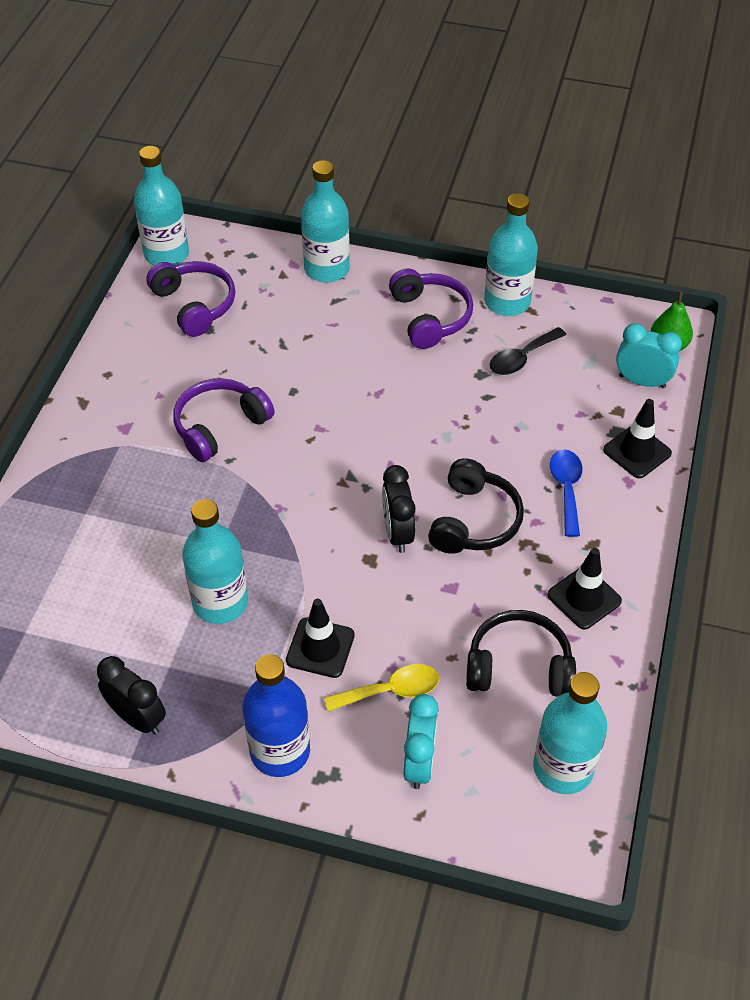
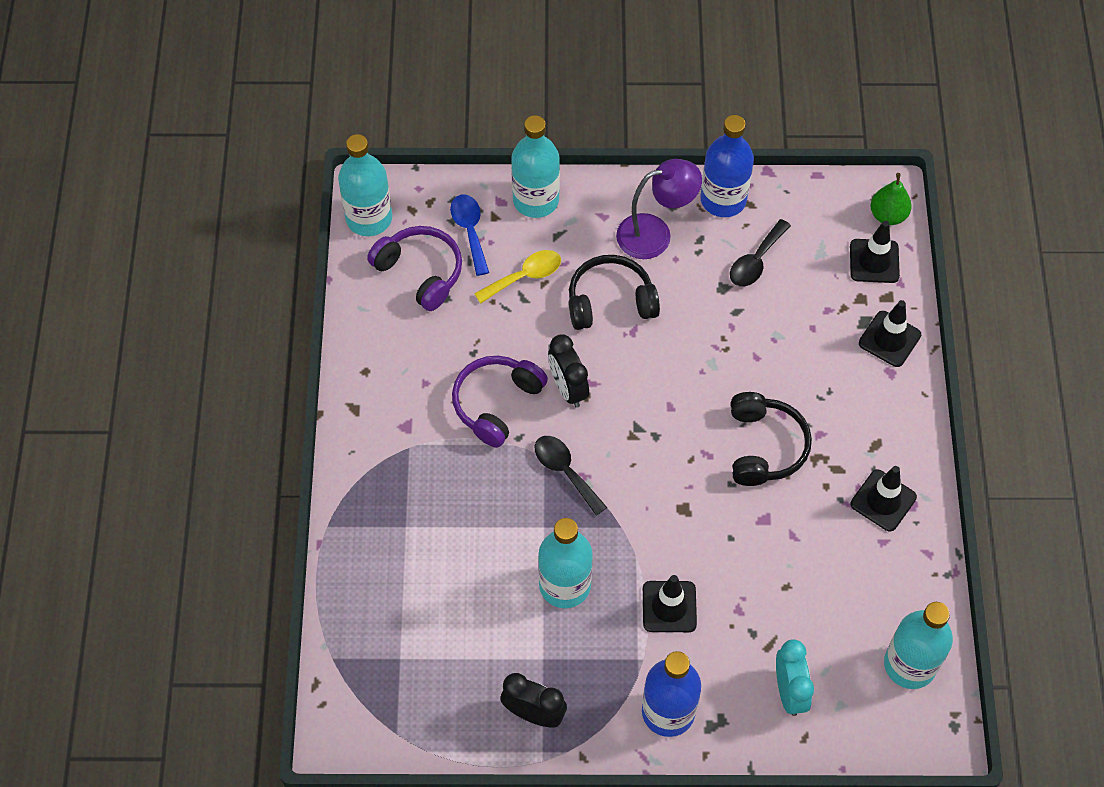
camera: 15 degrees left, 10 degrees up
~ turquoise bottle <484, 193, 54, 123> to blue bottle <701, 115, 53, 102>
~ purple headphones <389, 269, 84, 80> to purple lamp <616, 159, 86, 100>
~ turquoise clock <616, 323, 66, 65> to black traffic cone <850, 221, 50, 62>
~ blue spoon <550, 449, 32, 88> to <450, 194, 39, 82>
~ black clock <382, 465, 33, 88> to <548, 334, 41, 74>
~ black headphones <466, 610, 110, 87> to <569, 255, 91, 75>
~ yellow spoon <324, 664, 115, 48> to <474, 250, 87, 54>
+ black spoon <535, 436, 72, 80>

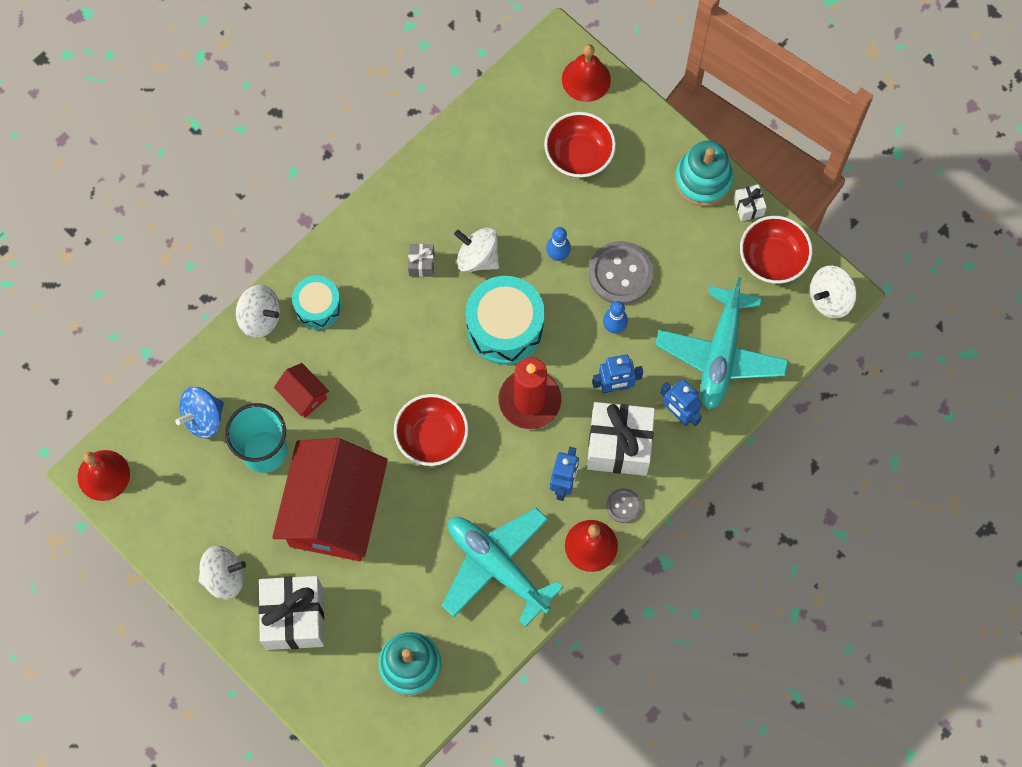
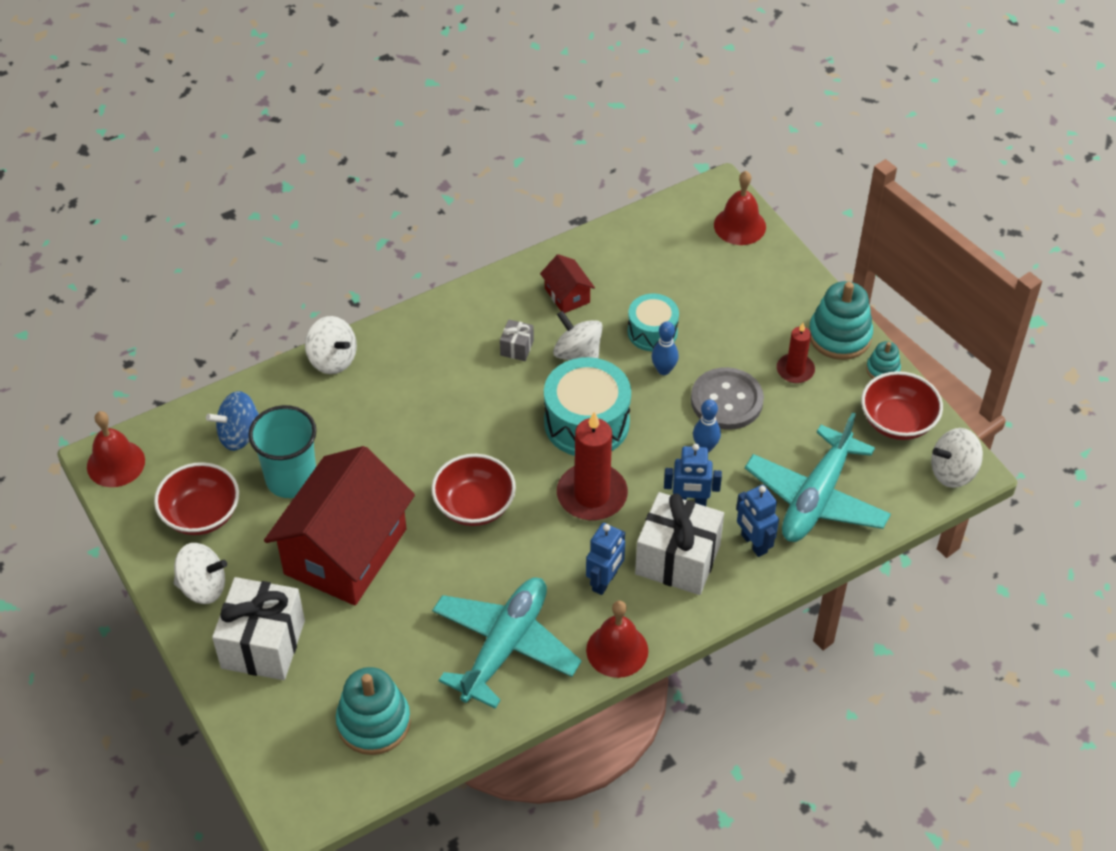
camera: 15 degrees right, 20 degrees down
~ red bowl <544, 112, 72, 66> to <154, 462, 85, 73>
~ white gift <733, 184, 34, 38> to turquoise stacking toy <866, 341, 35, 38>
~ turquoise drum <292, 276, 50, 53> to <628, 294, 51, 57>
~ red house <274, 363, 55, 55> to <540, 254, 55, 59>
- grey button <606, 488, 35, 35>
~ turquoise plane <441, 508, 122, 119> = <432, 578, 150, 131> 60 degrees clockwise
+ red candle <777, 323, 38, 60>

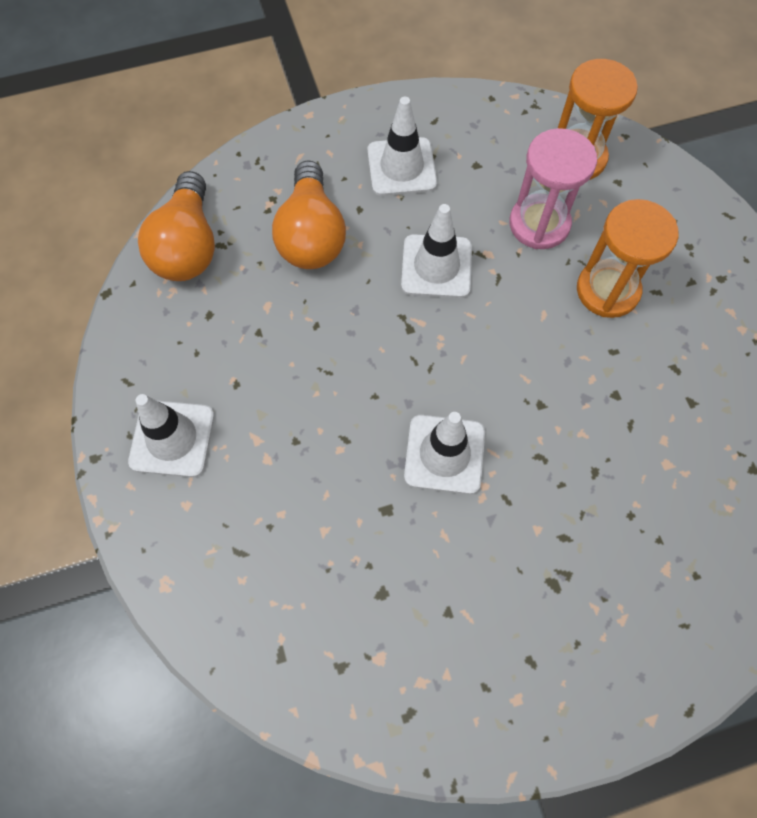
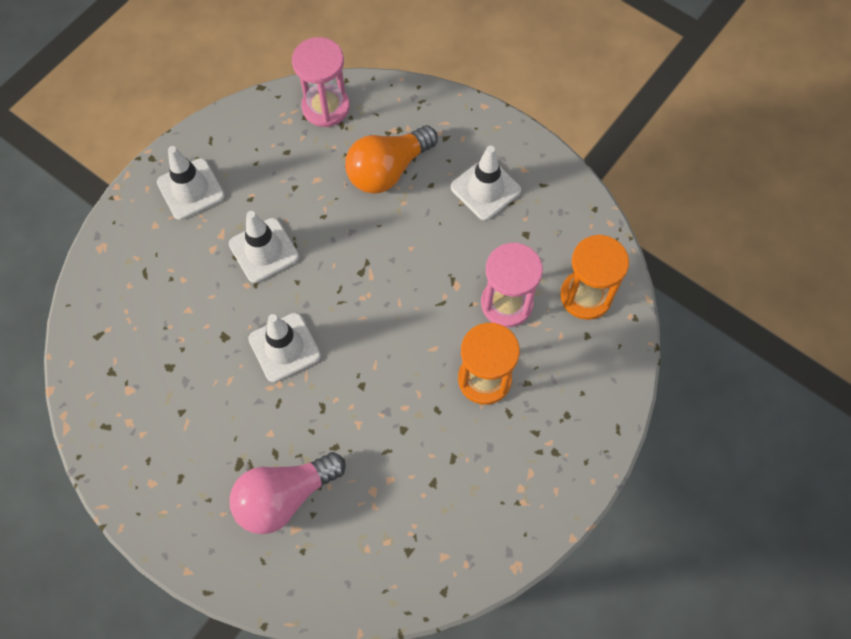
camera: 55 degrees right, 0 degrees up
~ orange light bulb <138, 171, 77, 110> to pink hourglass <292, 37, 58, 90>
~ white traffic cone <401, 204, 71, 94> to <229, 211, 70, 72>
+ pink light bulb <229, 452, 117, 82>

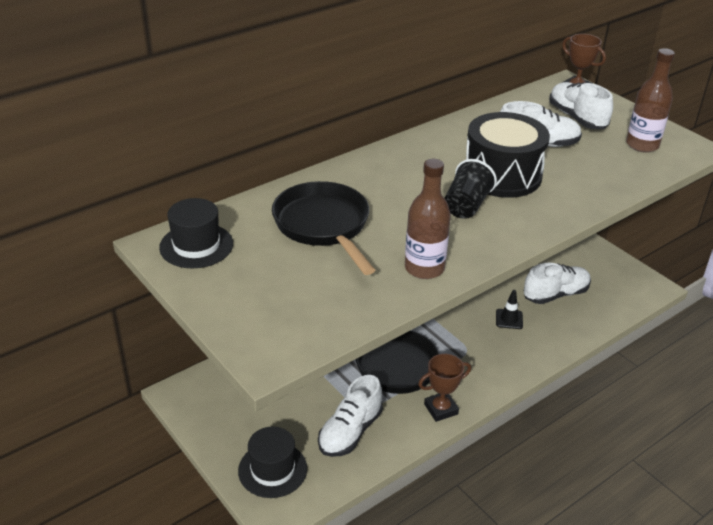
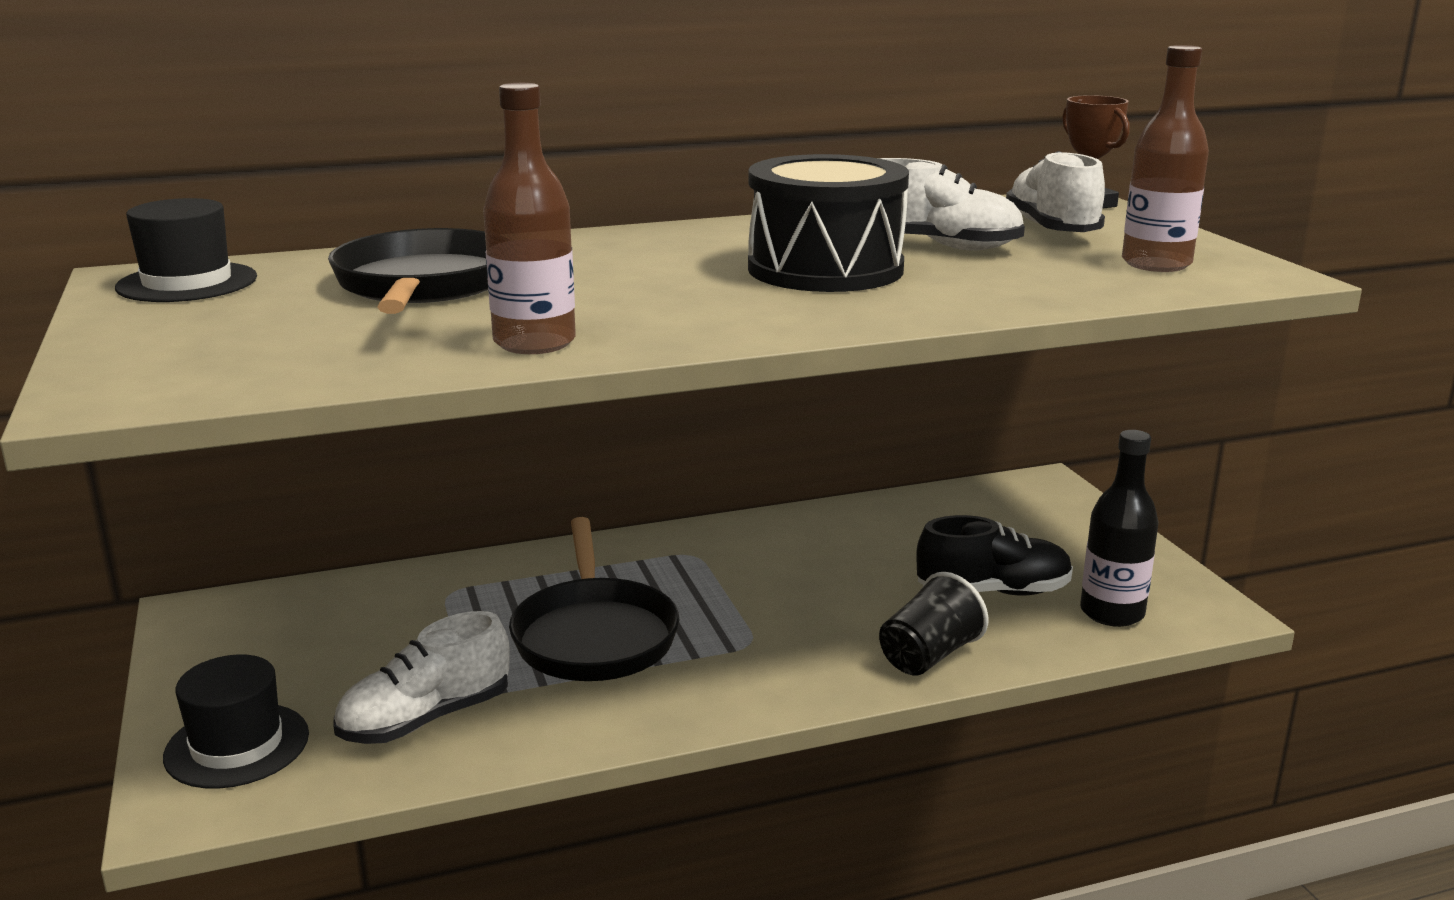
camera: 20 degrees right, 15 degrees down
~ black cup <445, 159, 52, 60> to <879, 572, 109, 103>
~ white shoe <524, 263, 67, 41> to black shoe <917, 515, 156, 80>
- black traffic cone <496, 290, 27, 39>
- brown trophy <418, 354, 53, 68>
+ black bottle <1080, 430, 79, 197>

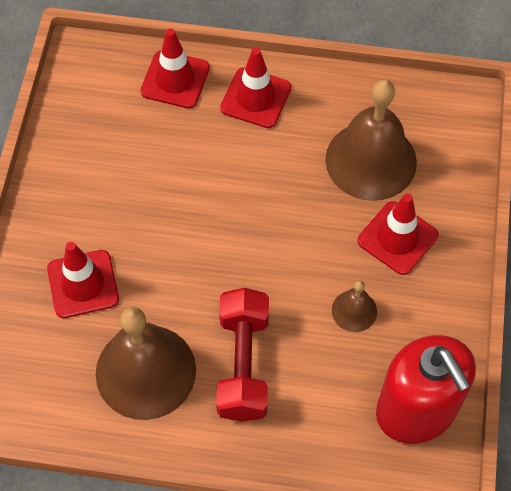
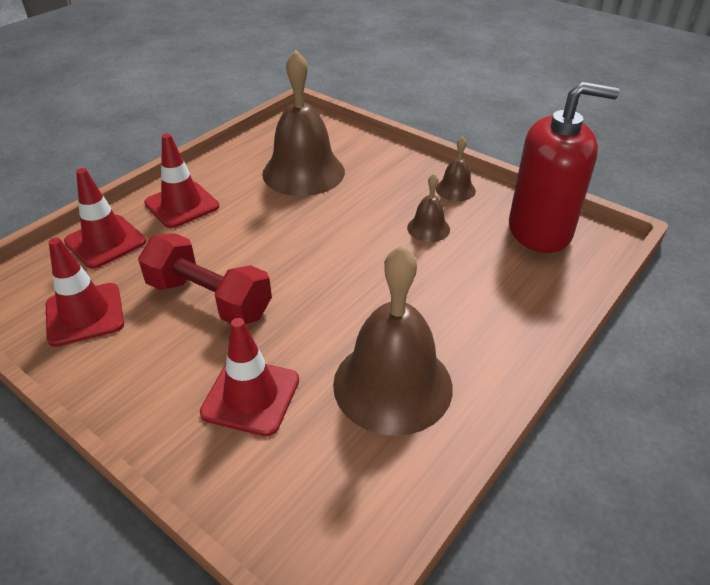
camera: 60 degrees left, 20 degrees down
~ red traffic cone <357, 194, 81, 81> to <46, 238, 78, 109>
~ red dumbbell <216, 288, 53, 134> to <138, 233, 134, 91>
+ brown bell <436, 136, 40, 65>

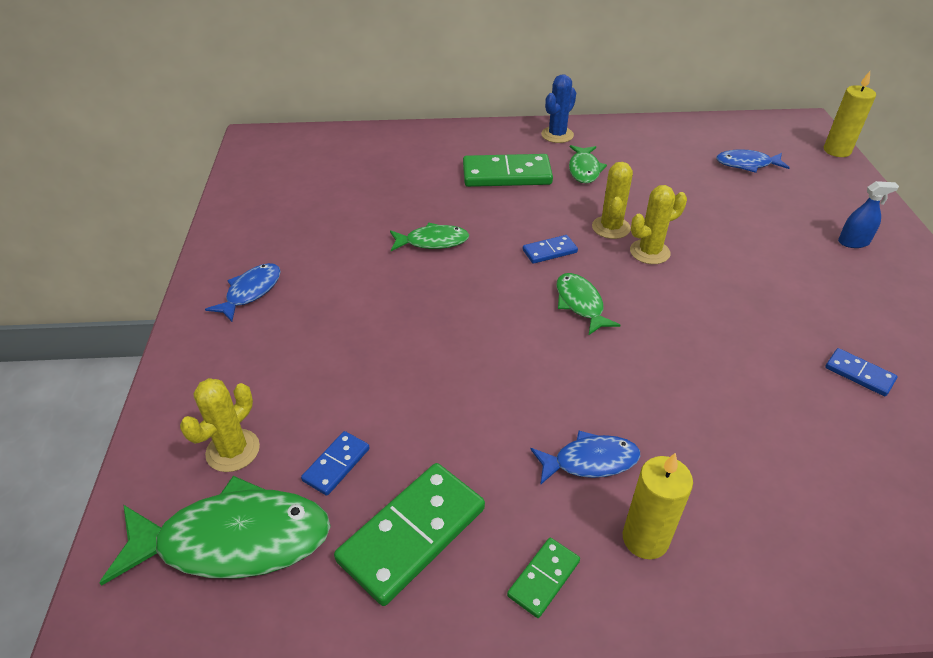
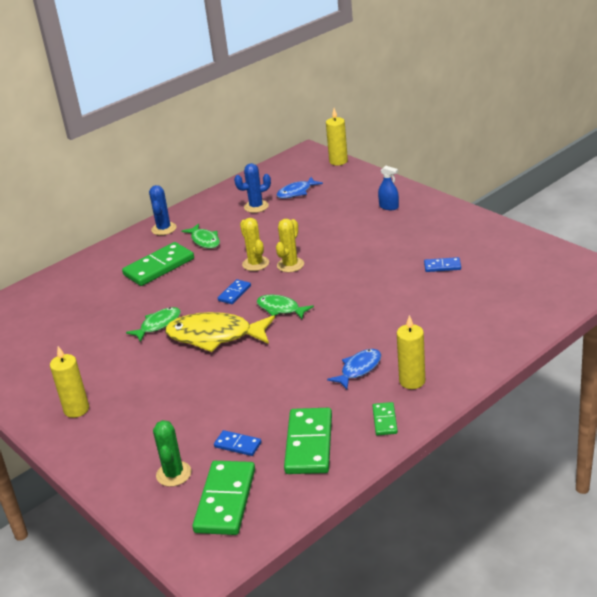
camera: 35 degrees left, 10 degrees down
~ blue spray bottle <838, 181, 61, 67> = <378, 166, 21, 44> 75 degrees clockwise
~ blue fish <205, 263, 76, 59> to yellow candle <50, 346, 39, 72>
~ yellow cactus <180, 378, 80, 94> to green cactus <153, 420, 38, 67>
~ blue domino <301, 431, 68, 65> = <214, 430, 47, 26> 60 degrees counterclockwise
~ green fish <100, 476, 231, 110> to green domino <192, 461, 63, 74>
+ blue cactus <234, 163, 37, 50>
+ yellow fish <165, 312, 110, 40>

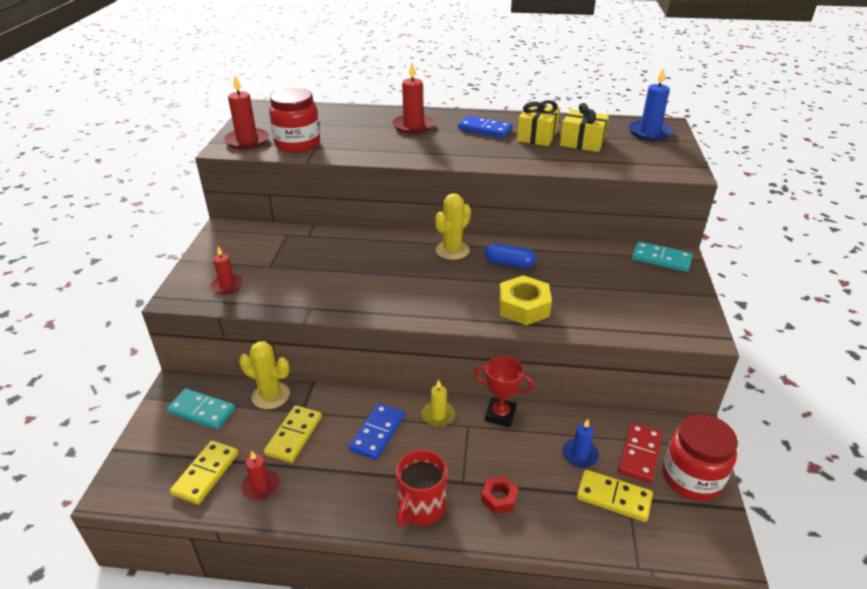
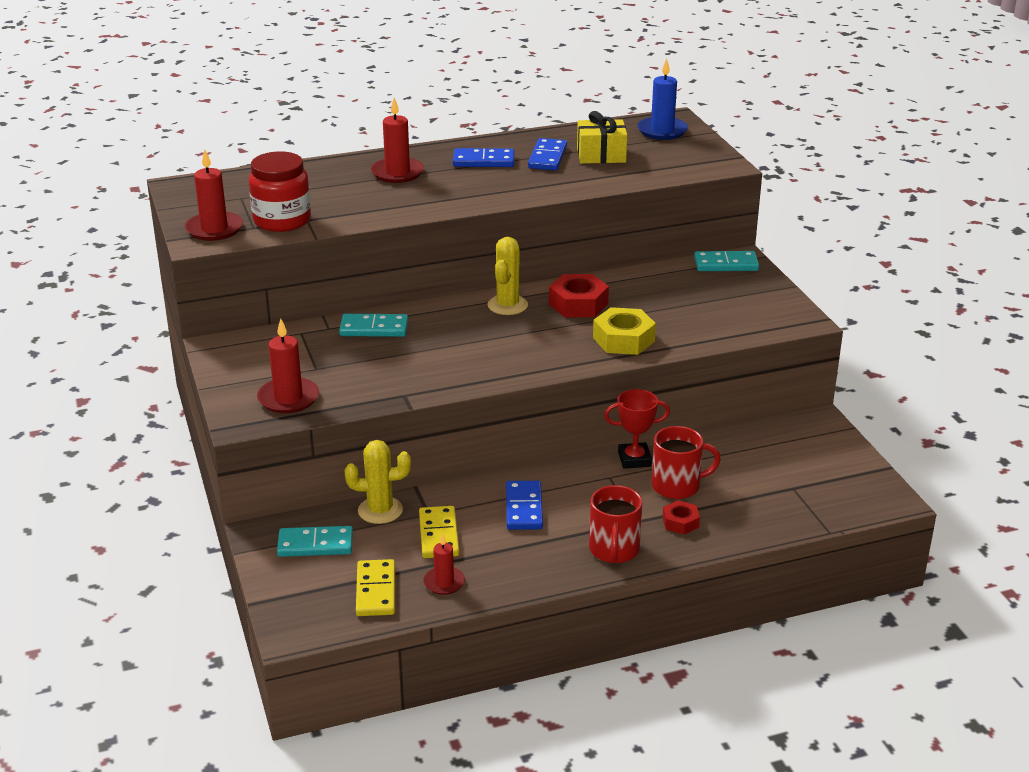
camera: 25 degrees left, 5 degrees down
~ yellow gift <517, 100, 43, 46> to blue domino <528, 138, 39, 32>
~ blue capsule <485, 243, 51, 25> to red nut <549, 274, 60, 43>
~ red candle <211, 246, 33, 49> = <257, 318, 62, 95> x1.57
- yellow candle <422, 380, 33, 47>
- red jar <663, 414, 75, 87>
- blue candle <563, 419, 36, 49>
- red domino <618, 422, 44, 61>
- yellow domino <577, 469, 76, 53>
+ turquoise domino <339, 314, 69, 23>
+ red mug <651, 426, 70, 73>

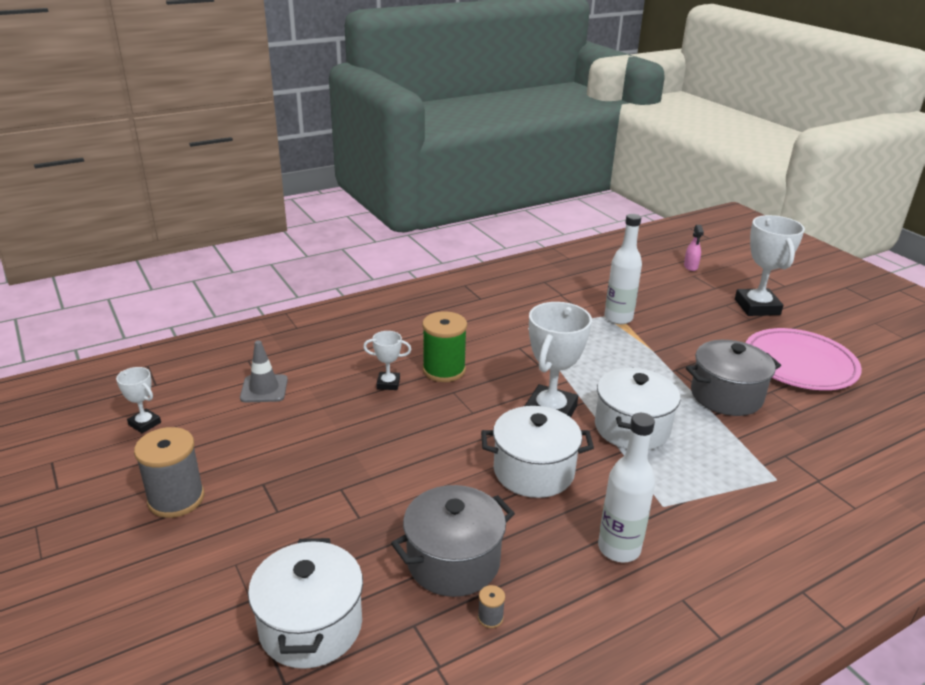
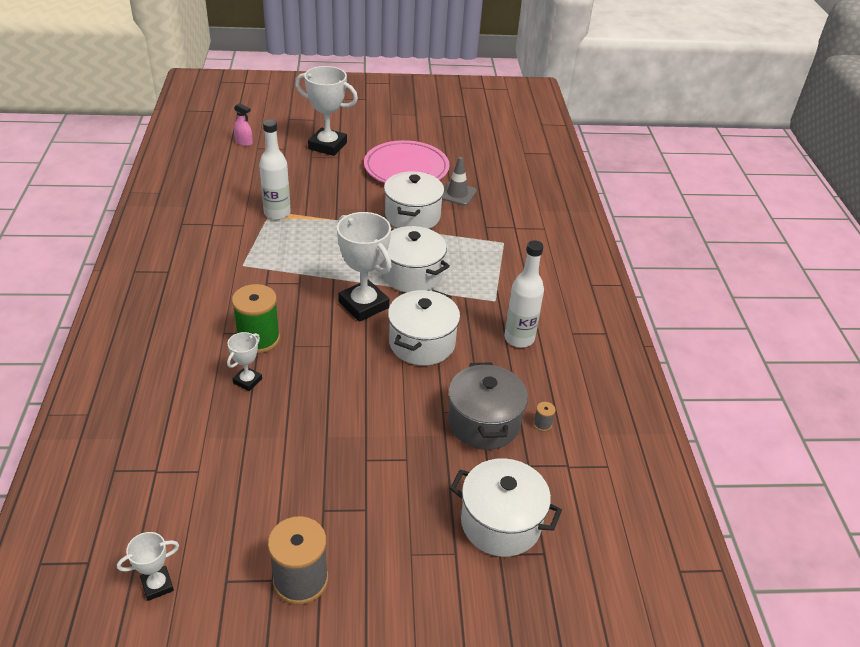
camera: 65 degrees left, 10 degrees up
~ grey traffic cone <240, 340, 48, 63> to <442, 157, 35, 49>
~ grey pot <686, 340, 95, 76> to white pot <384, 171, 60, 58>

